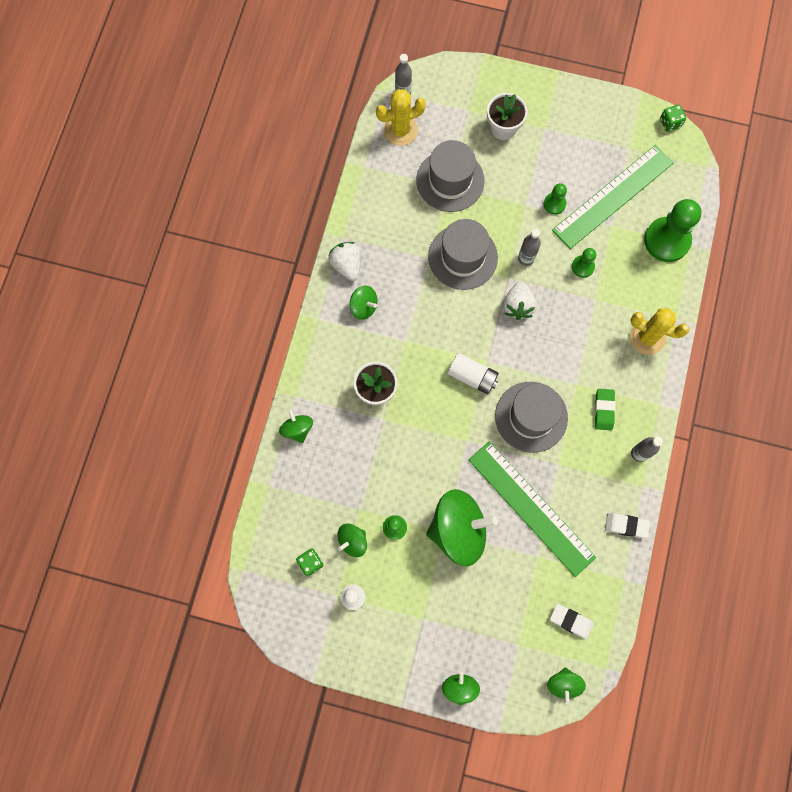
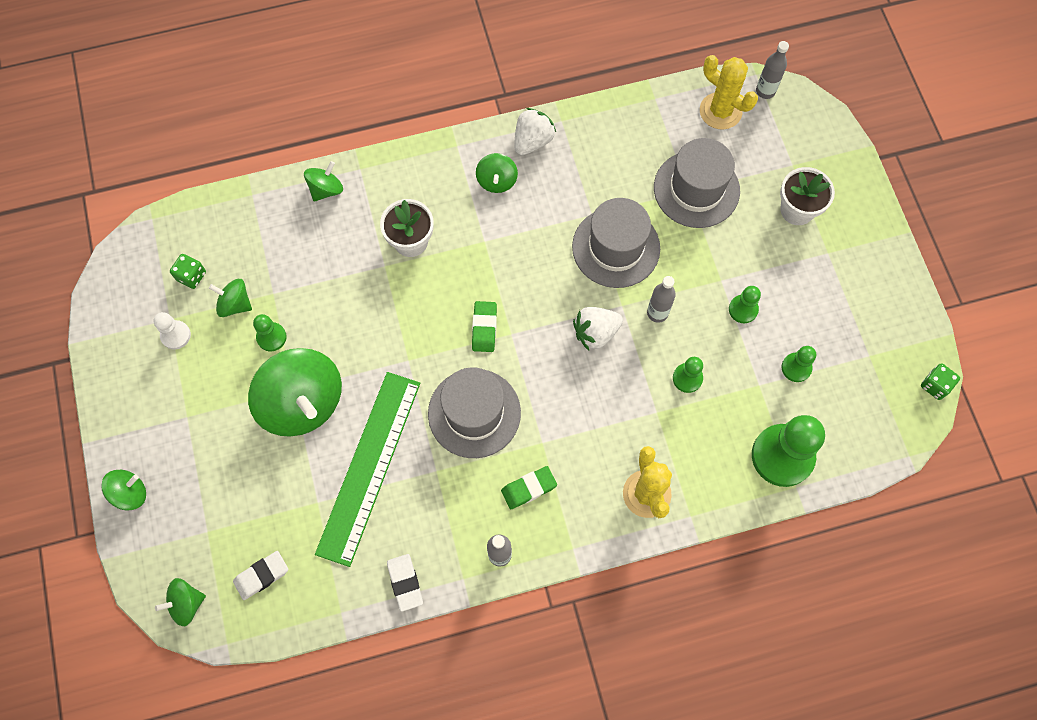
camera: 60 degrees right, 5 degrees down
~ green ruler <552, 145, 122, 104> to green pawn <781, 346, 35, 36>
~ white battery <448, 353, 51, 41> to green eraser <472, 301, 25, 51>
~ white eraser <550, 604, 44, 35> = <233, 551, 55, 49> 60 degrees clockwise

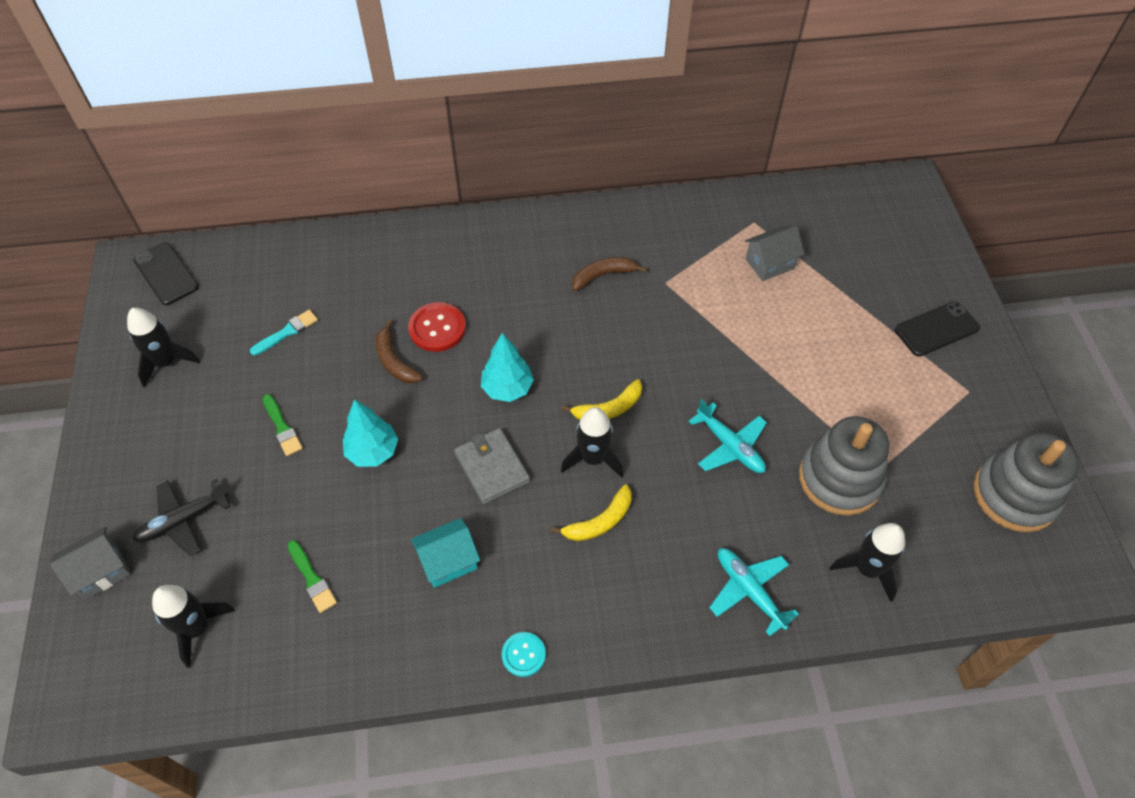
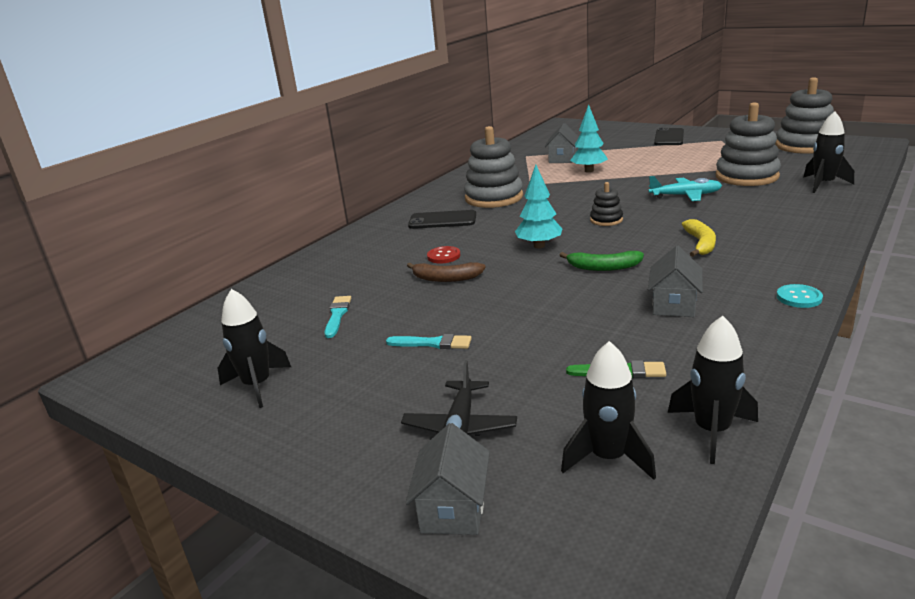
camera: 45 degrees left, 30 degrees down
~ black phone <133, 242, 66, 63> to <408, 210, 68, 19>
~ brown banana <572, 257, 75, 34> to grey stacking toy <464, 126, 59, 82>
~ red button <408, 302, 58, 50> = <427, 246, 33, 17> x0.63
~ yellow banana <561, 379, 81, 41> to black stacking toy <590, 182, 33, 44>
~ green brush <263, 394, 40, 62> to turquoise brush <386, 334, 86, 15>
~ turquoise tree <343, 399, 55, 68> to <570, 104, 38, 68>
~ black rocket <561, 407, 63, 71> to <668, 316, 90, 148>
~ grey wallet <454, 428, 76, 76> to green banana <560, 251, 84, 20>
~ turquoise house <411, 518, 69, 70> to grey house <648, 246, 55, 71>
- turquoise plane <709, 548, 90, 88>

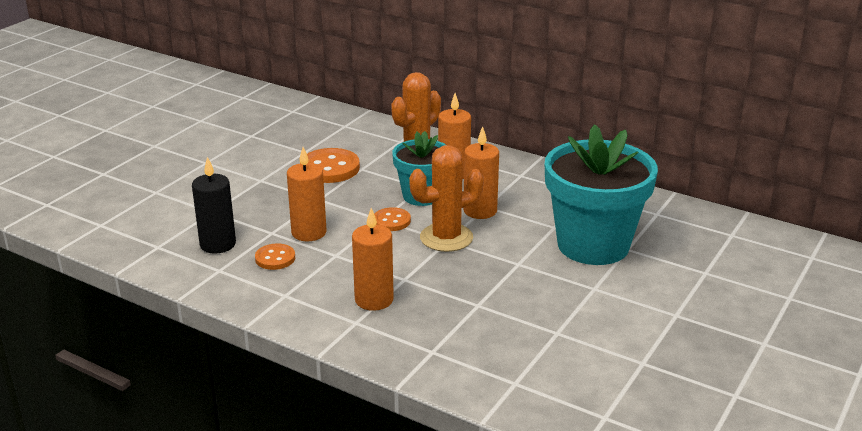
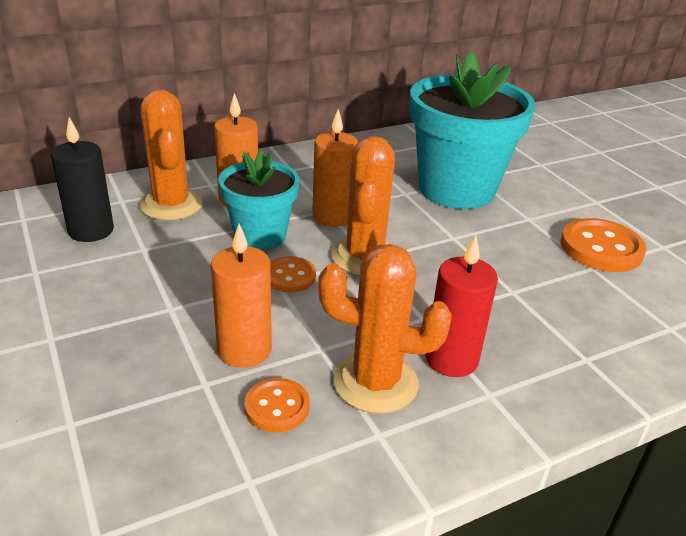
camera: 60 degrees left, 5 degrees up
~ orange button <307, 148, 53, 35> to <561, 218, 85, 54>
~ black candle <192, 157, 44, 97> to <51, 117, 63, 125>
~ orange candle <352, 208, 42, 103> to red candle <425, 235, 73, 142>
+ orange cactus <318, 244, 134, 170>

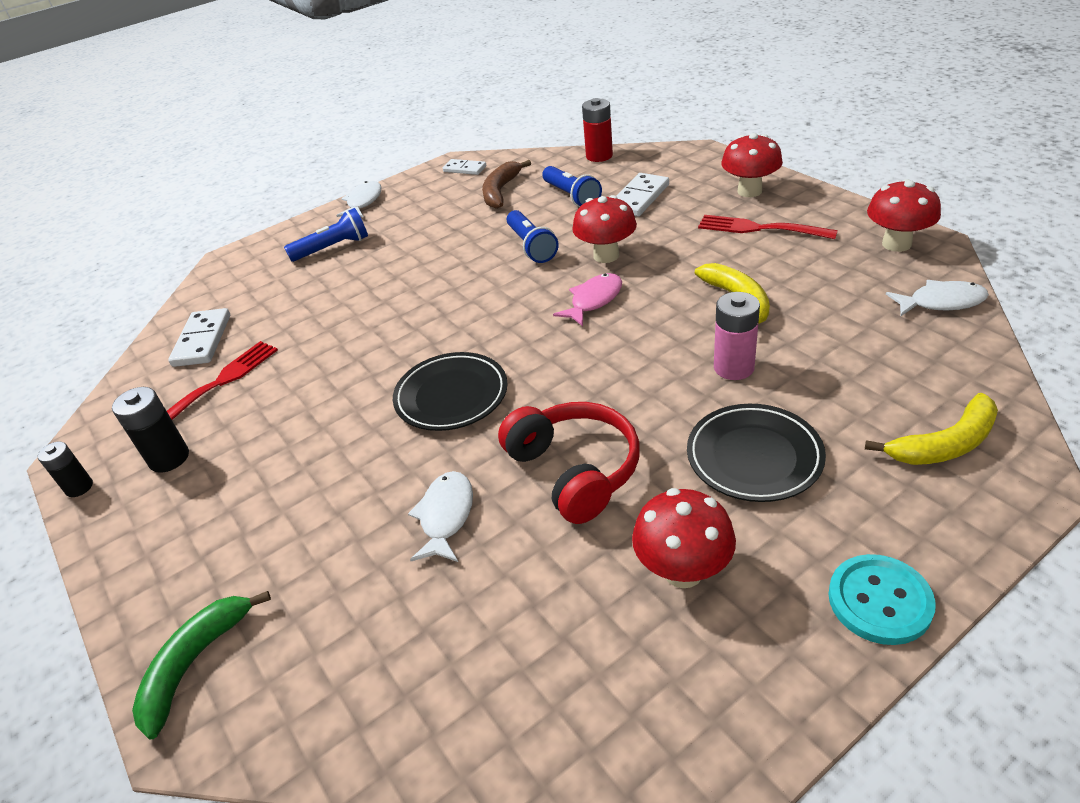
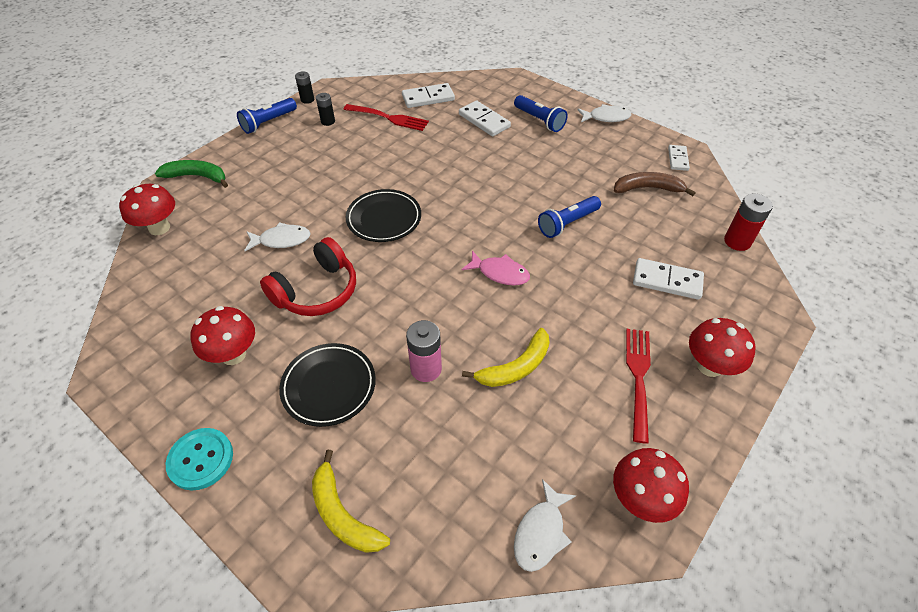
camera: 70 degrees right, 10 degrees up
~ blue flashlight <542, 166, 60, 41> to <237, 98, 60, 36>
~ red mushroom <572, 195, 65, 68> to <119, 184, 56, 51>
~ white fish <886, 280, 103, 36> = <514, 479, 63, 93> 45 degrees clockwise
~ black battery <112, 387, 77, 86> = <316, 93, 19, 33> x0.65
+ white domino <459, 101, 52, 36>

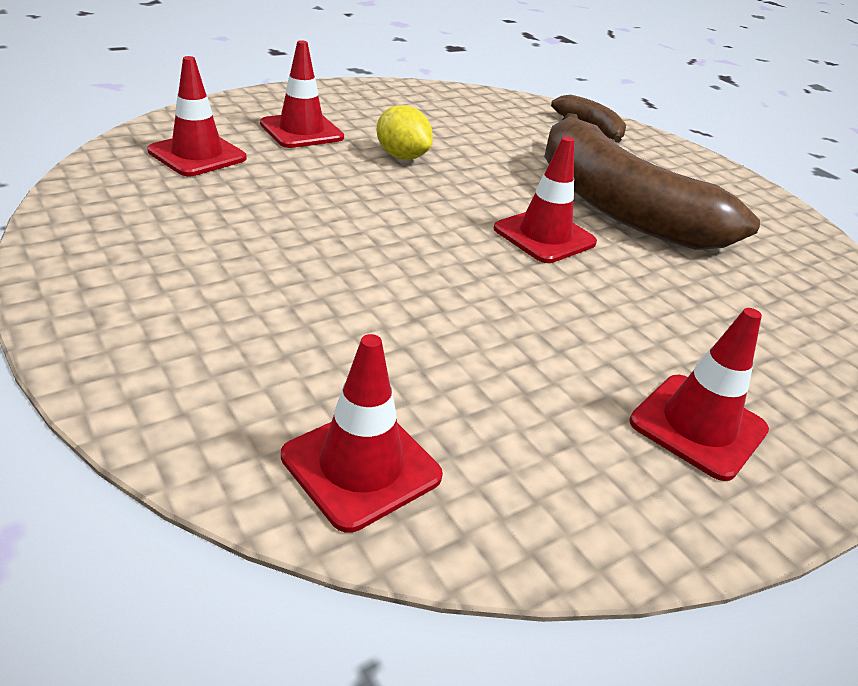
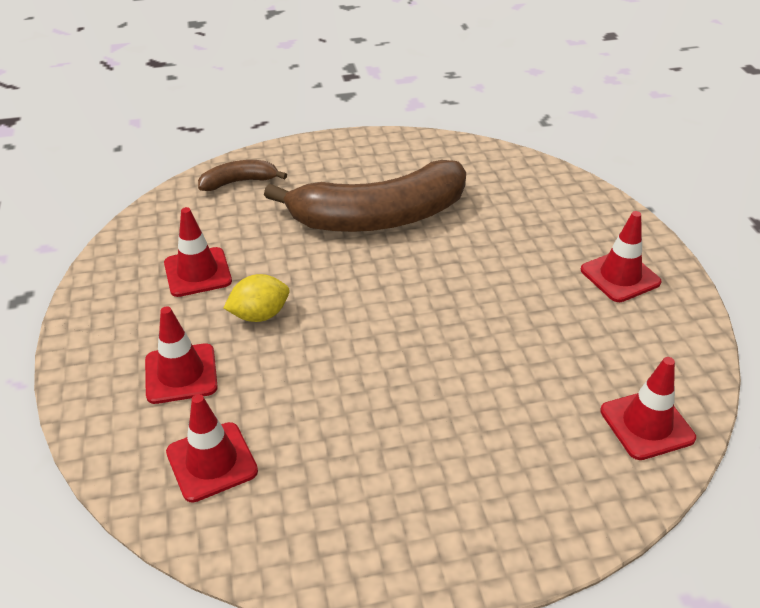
camera: 65 degrees left, 5 degrees up
~ red traffic cone <494, 136, 103, 127> to <164, 207, 68, 90>

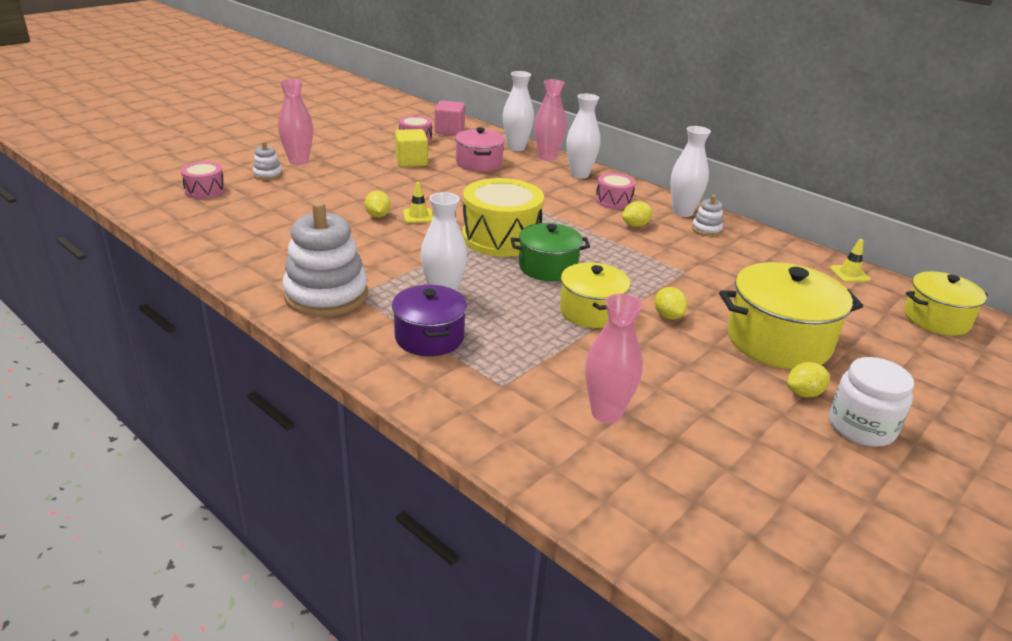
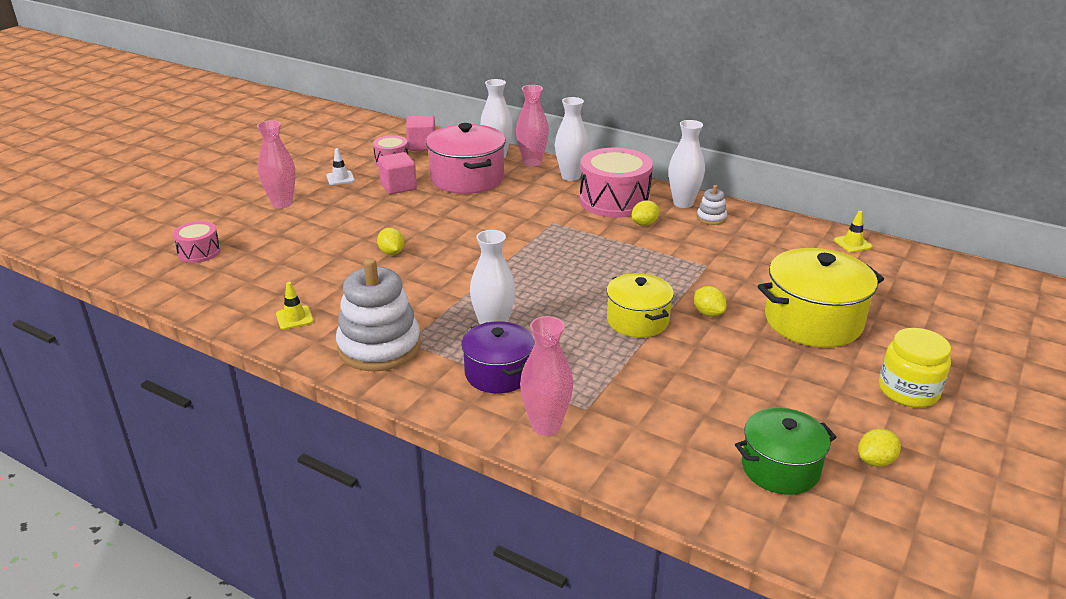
camera: 10 degrees left, 0 degrees up
~ pink pot <455, 127, 50, 45> = <426, 123, 80, 71> x1.55
~ yellow cube <395, 129, 33, 38> to pink cube <378, 152, 39, 42>
- white stacking toy <253, 141, 30, 39>
~ pink drum <596, 173, 40, 36> = <580, 148, 73, 70> x1.90
- yellow drum <462, 178, 82, 79>
~ yellow traffic cone <403, 182, 30, 41> to <276, 282, 38, 48>
~ green pot <511, 223, 79, 58> to <735, 408, 102, 87>
- yellow pot <904, 271, 84, 65>
~ pink vase <585, 294, 58, 129> to <520, 316, 53, 120>
~ white jar <829, 357, 85, 90> to yellow jar <879, 328, 72, 79>
~ yellow lemon <787, 362, 43, 36> to <858, 429, 43, 38>
+ white traffic cone <326, 148, 29, 37>

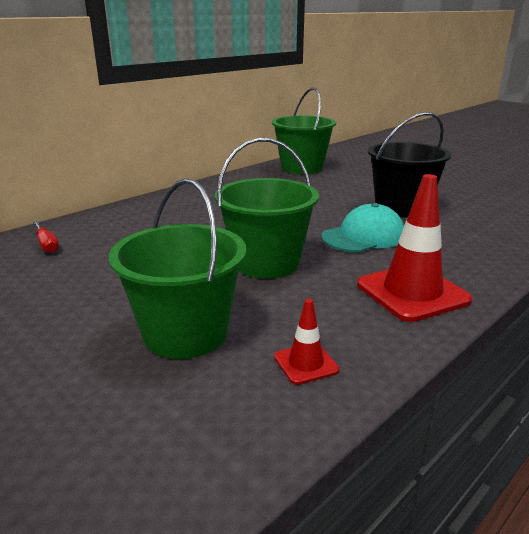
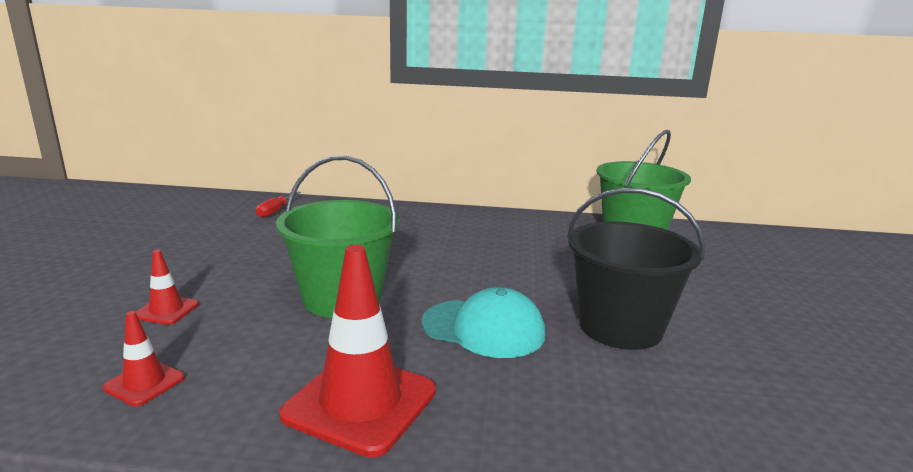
camera: 50 degrees right, 5 degrees down
~ green bucket <109, 178, 137, 181> to red traffic cone <136, 250, 63, 75>

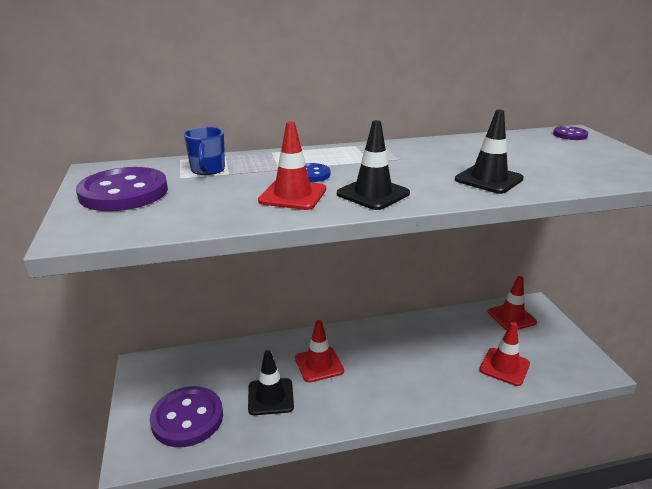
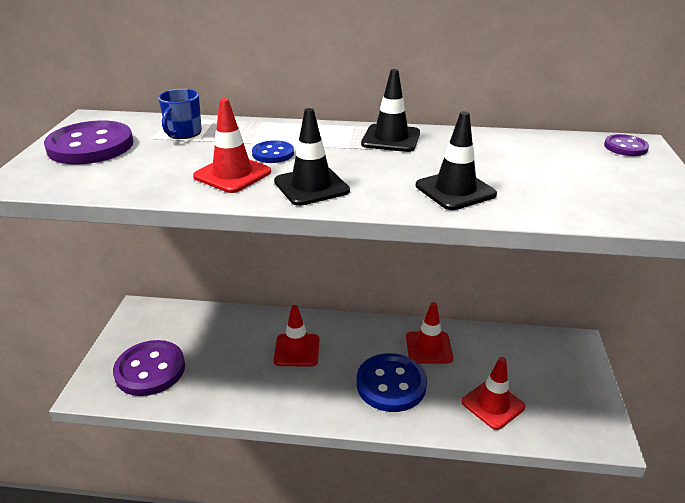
camera: 20 degrees right, 5 degrees up
~ red traffic cone <488, 276, 49, 54> to <406, 302, 47, 62>
~ black traffic cone <248, 350, 46, 65> to <361, 69, 59, 83>
+ blue button <356, 353, 71, 59>

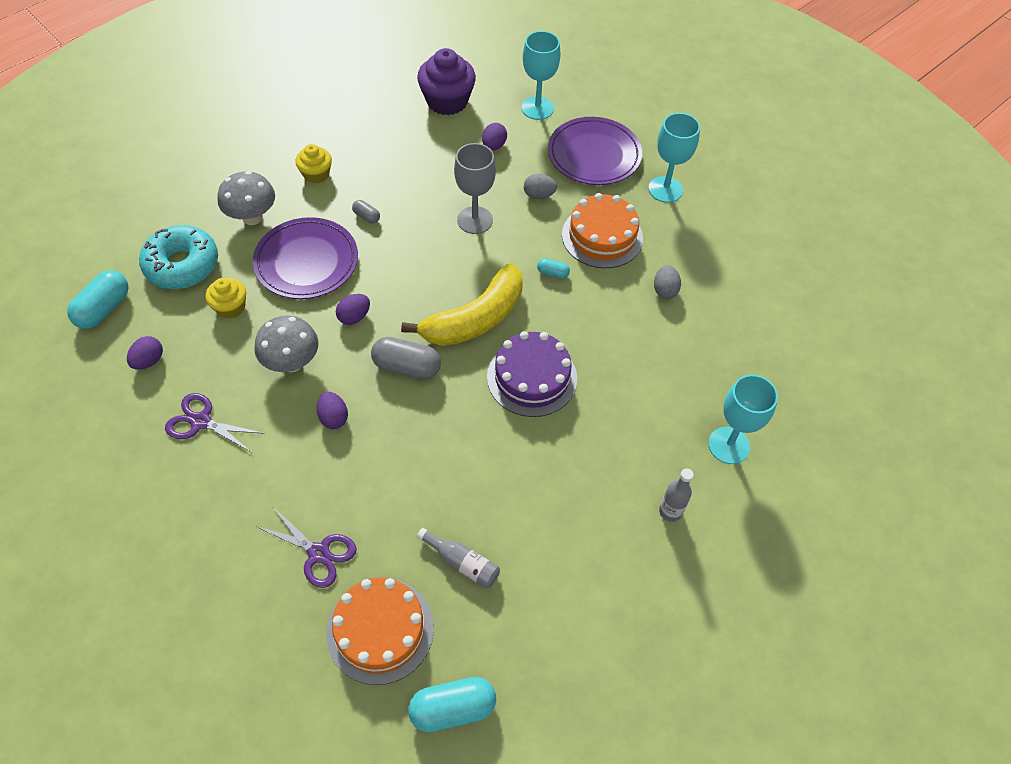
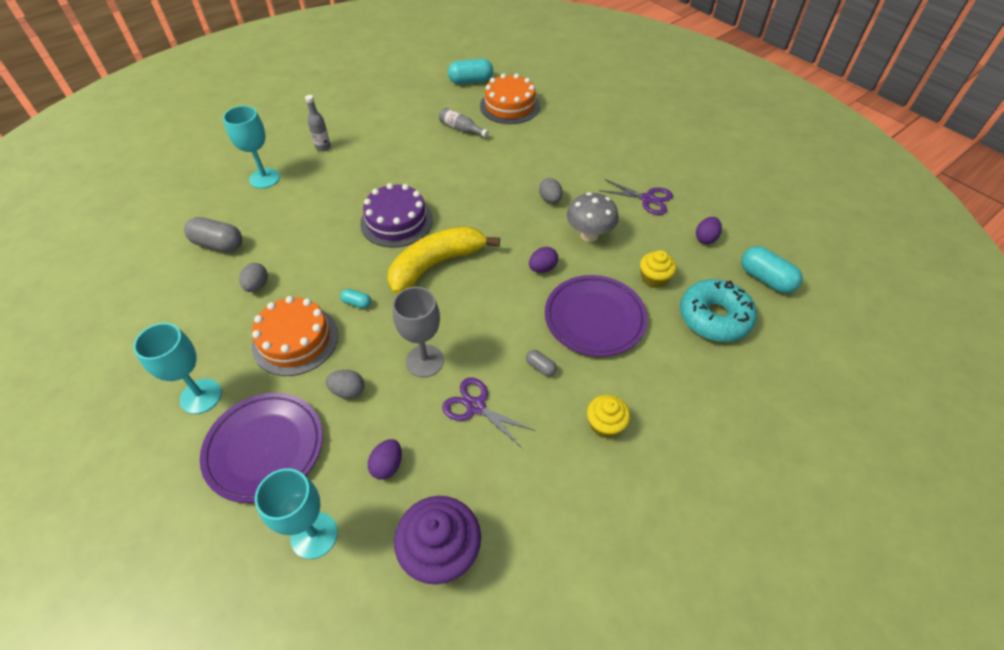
camera: 175 degrees left, 5 degrees down
- grey mushroom <217, 171, 58, 54>
~ turquoise capsule <67, 270, 62, 59> = <741, 246, 62, 47> 75 degrees counterclockwise
~ grey capsule <371, 337, 70, 43> to <184, 217, 58, 35>
~ purple egg <317, 392, 31, 37> to grey egg <539, 178, 24, 25>
~ purple scissors <255, 506, 102, 82> to <442, 377, 94, 71>

